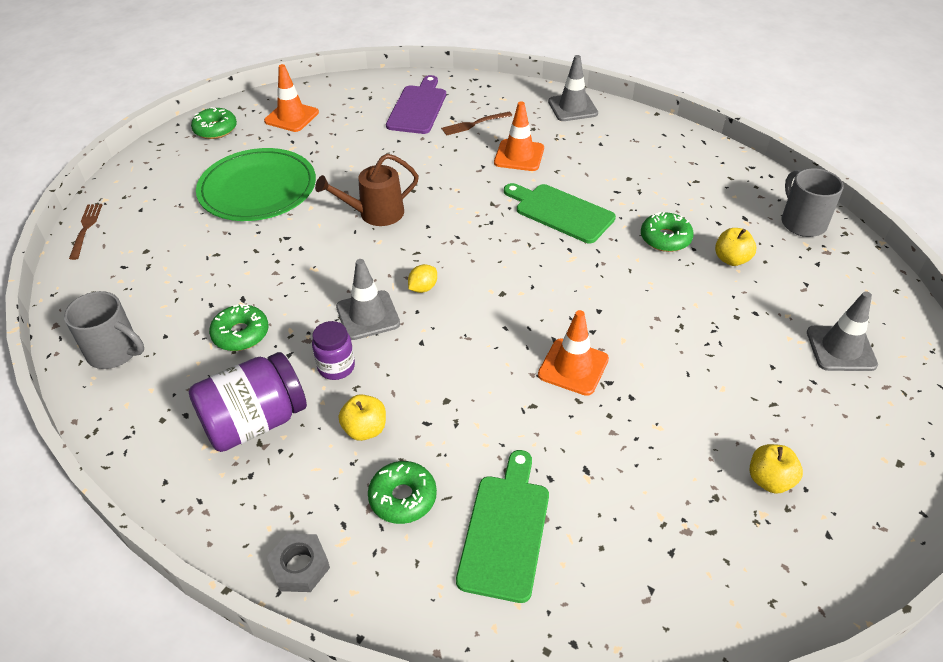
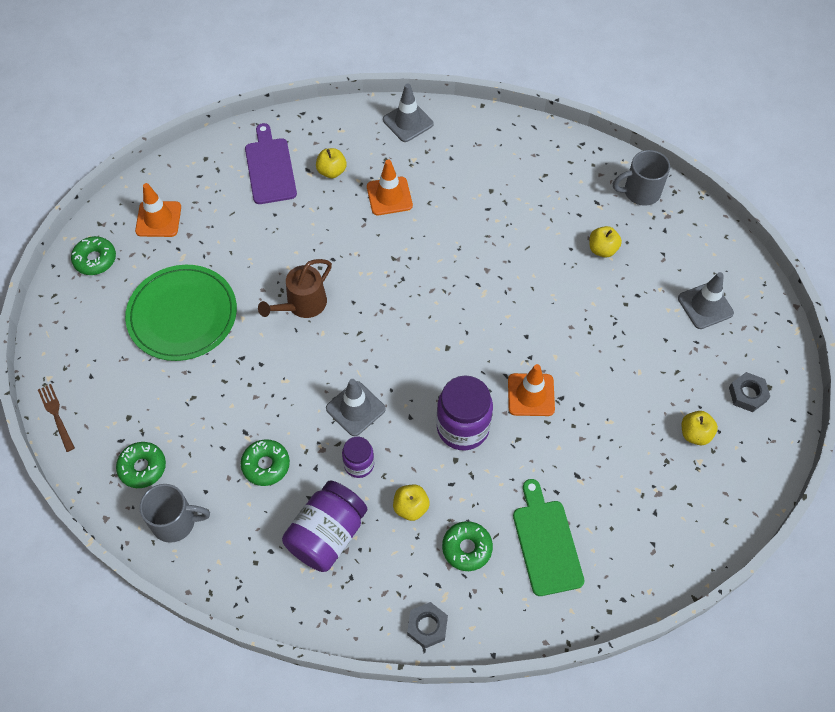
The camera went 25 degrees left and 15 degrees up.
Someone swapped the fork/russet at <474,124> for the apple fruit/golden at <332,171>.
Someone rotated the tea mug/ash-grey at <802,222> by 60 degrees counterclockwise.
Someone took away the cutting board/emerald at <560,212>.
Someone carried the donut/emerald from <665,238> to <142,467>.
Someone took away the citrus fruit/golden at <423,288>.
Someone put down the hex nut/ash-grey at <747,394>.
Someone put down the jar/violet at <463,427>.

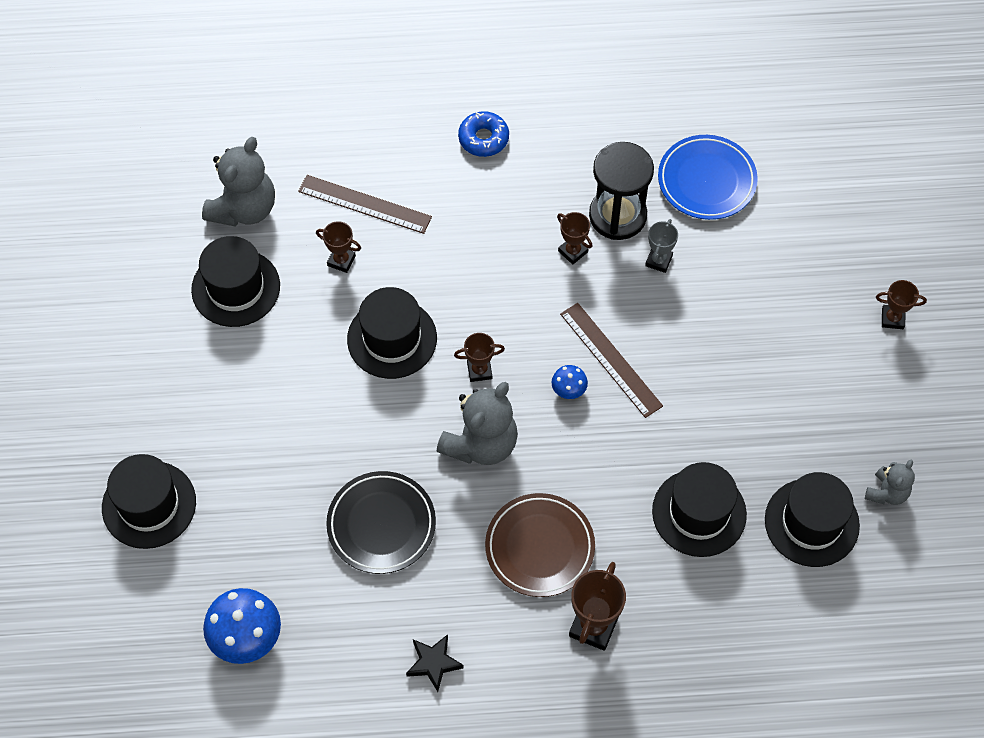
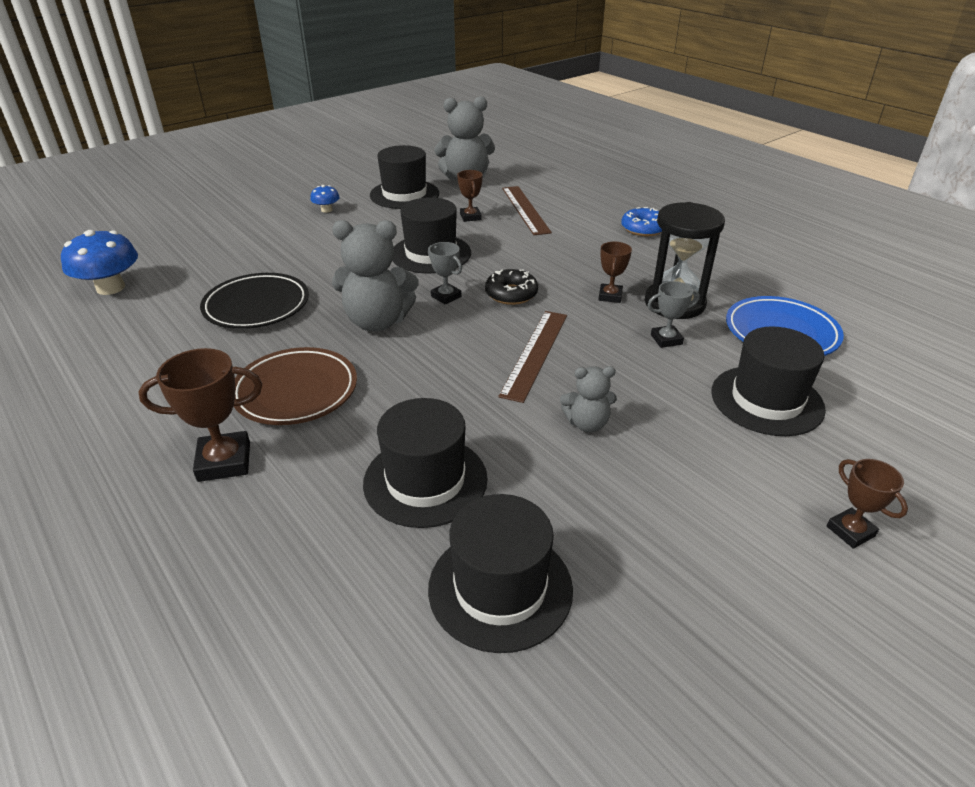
The camera went 55 degrees right and 25 degrees down.
Someone repainted the award cup/russet at <479,370>, which became the award cup/ash-grey at <446,296>.
Someone carried the mushroom/blue from <569,389> to <326,210>.
Someone carried the top hat/black from <149,505> to <766,400>.
Someone carried the teddy bear/ash-grey from <887,492> to <587,423>.
Someone took away the five-pointed star/black at <433,663>.
Someone put down the donut/black at <511,294>.

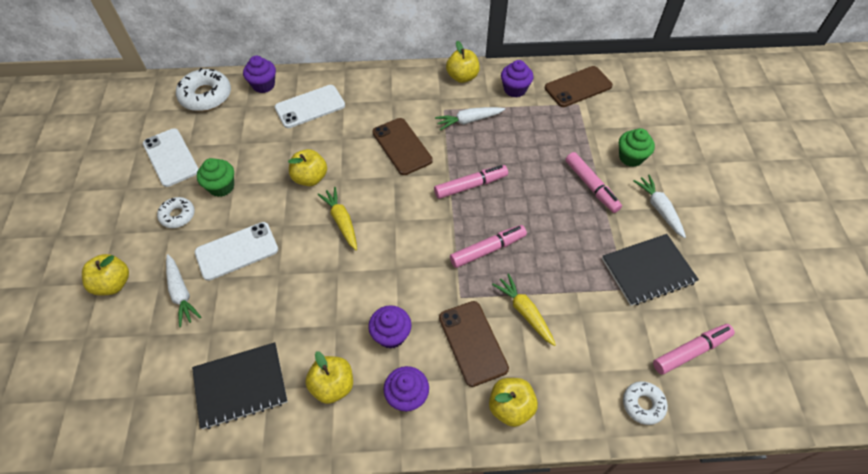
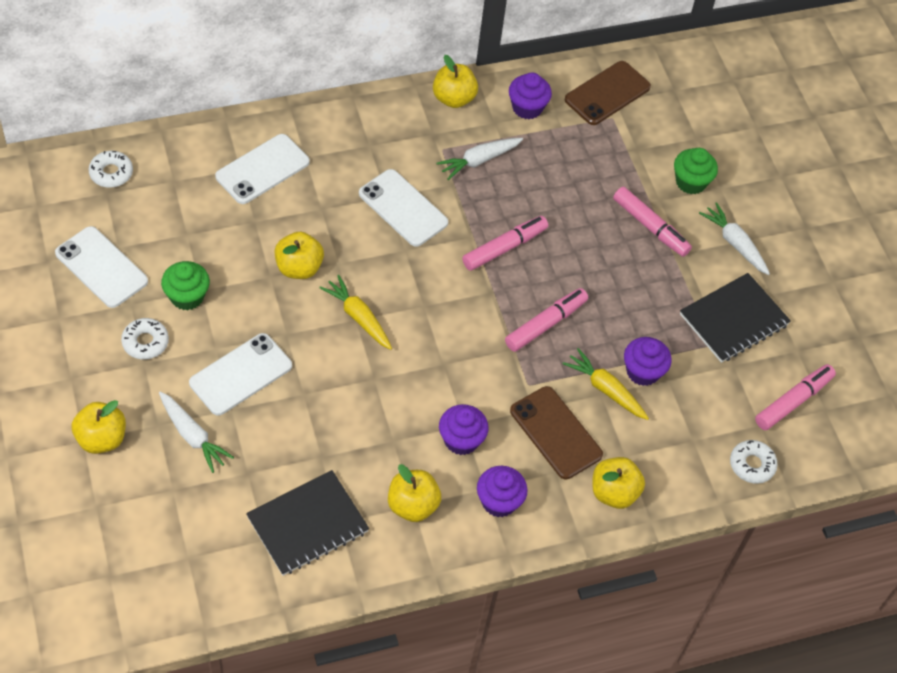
The camera went 20 degrees left and 0 degrees up.
Someone carried the cupcake/violet from <263,85> to <642,372>.
Someone scaled the donut/pure white at <206,96> by 0.59.
Someone repainted the phone/russet at <402,146>, which became the phone/pure white at <403,208>.

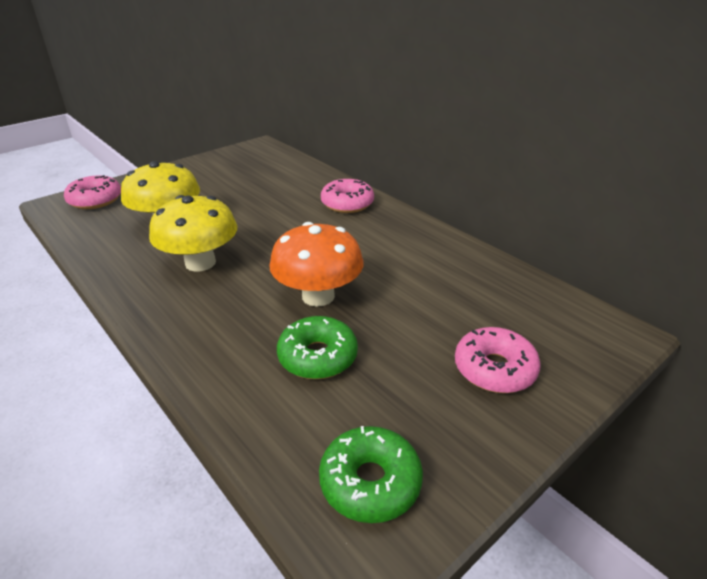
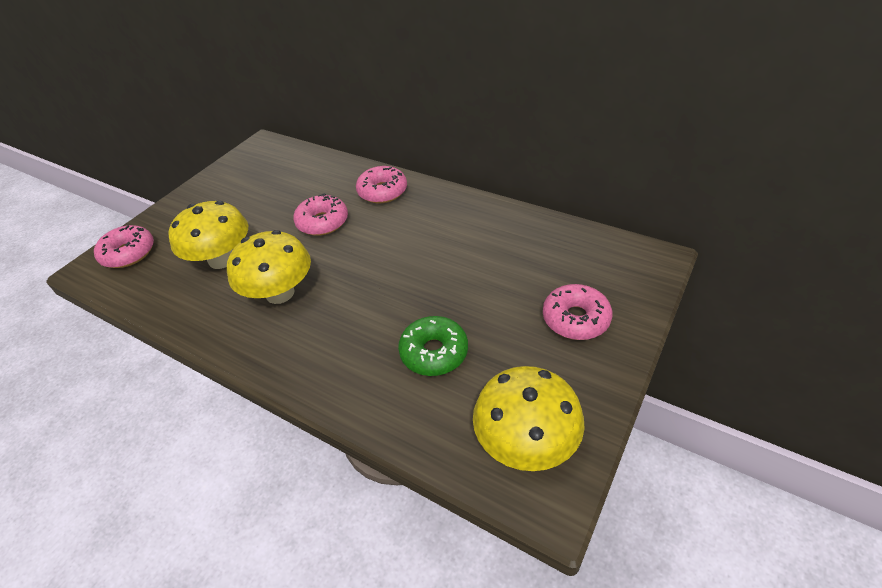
The camera went 15 degrees left and 10 degrees up.
Someone took away the mushroom/orange-coloured at <318,296>.
Someone swapped the donut/emerald at <370,482> for the mushroom/golden at <525,442>.
Someone put down the donut/pink at <322,222>.

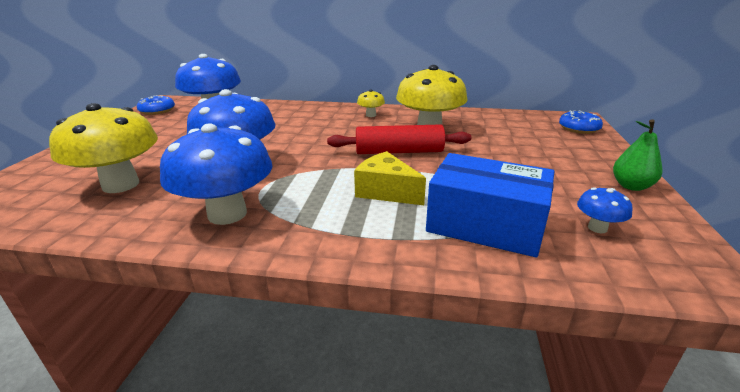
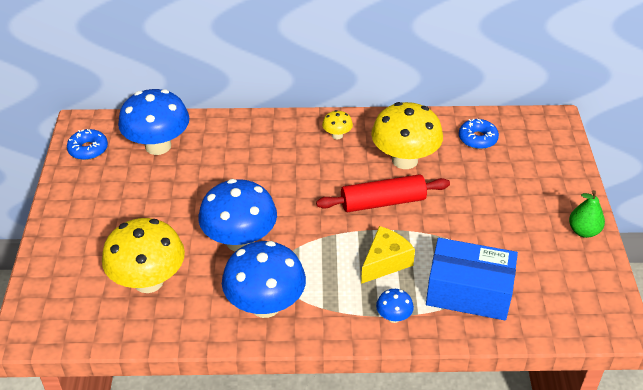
The camera went 10 degrees left and 15 degrees up.
Someone carried the donut/blue from <578,128> to <477,139>.
Someone rotated the cheese/golden at <386,191> by 105 degrees clockwise.
Someone carried the mushroom/blue from <597,228> to <393,317>.

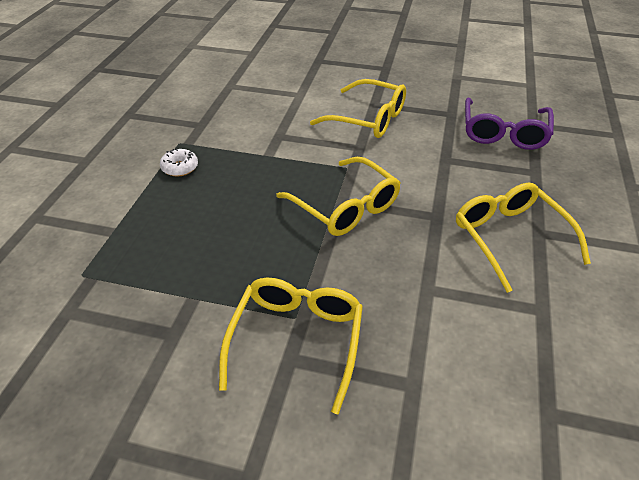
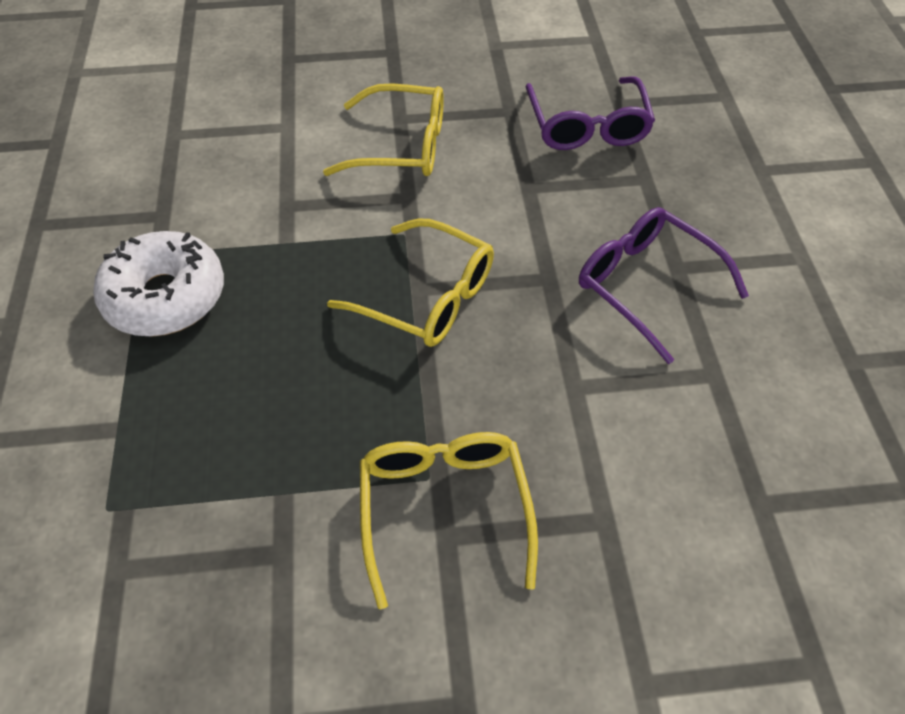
The camera went 20 degrees left and 10 degrees up.
Someone scaled the donut/pure white at <180,167> by 2.21.
Someone repainted the spectacles/golden at <510,238>, which became the spectacles/violet at <647,286>.

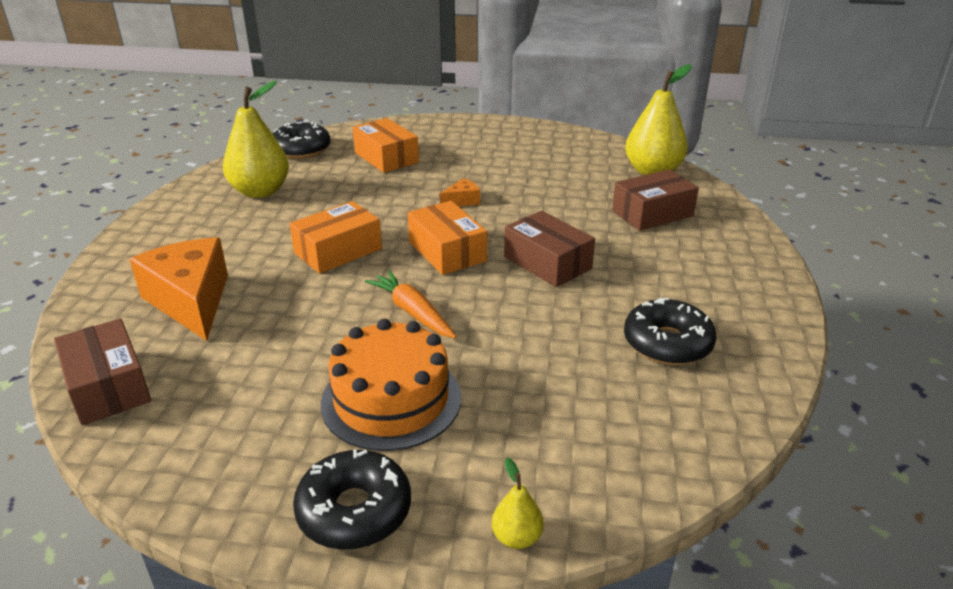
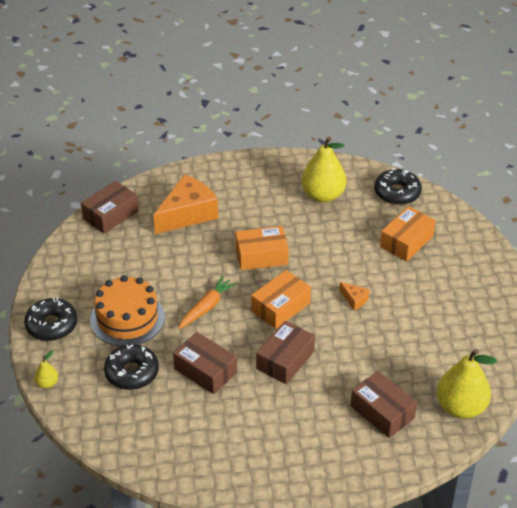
The camera went 75 degrees right and 10 degrees up.
Someone rotated the package/orange-coloured at <338,251> by 45 degrees counterclockwise.
Someone carried the donut/black from <667,343> to <132,373>.
Someone put down the package/russet at <205,371>.

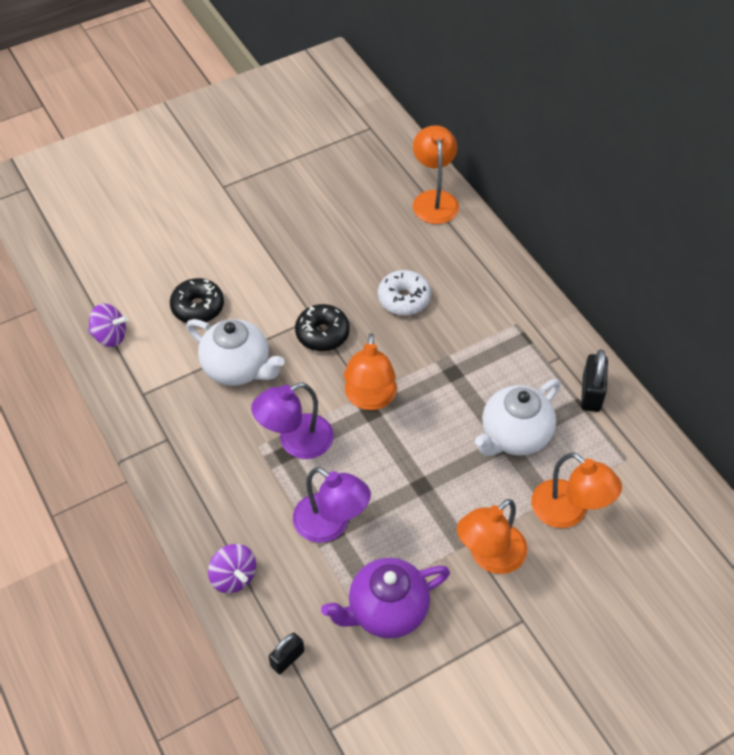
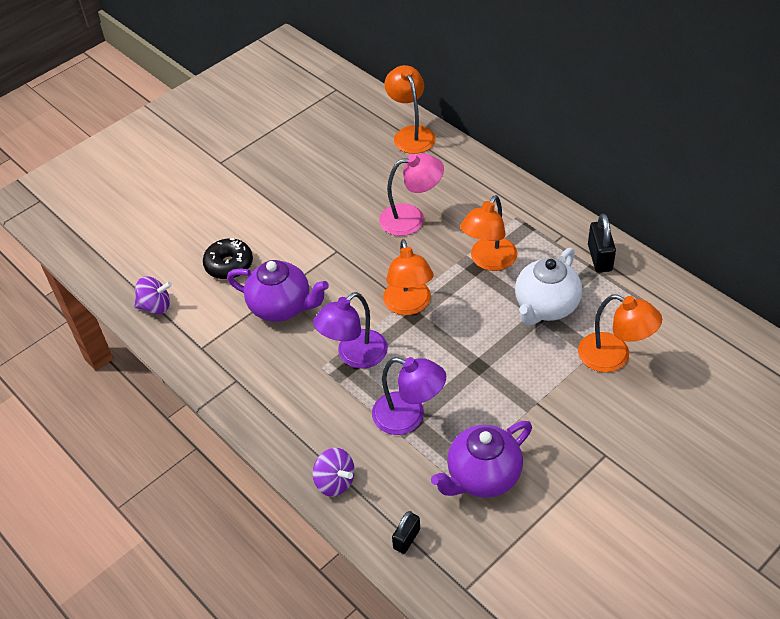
The camera went 10 degrees left and 5 degrees down.
Someone swapped the donut/pure white at <404,299> for the reading lamp/pink at <411,218>.
Someone took away the donut/black at <322,333>.
Someone repainted the teapot/pure white at <237,368>, which became the teapot/violet at <281,307>.
Someone carried the reading lamp/orange-coloured from <489,557> to <489,261>.

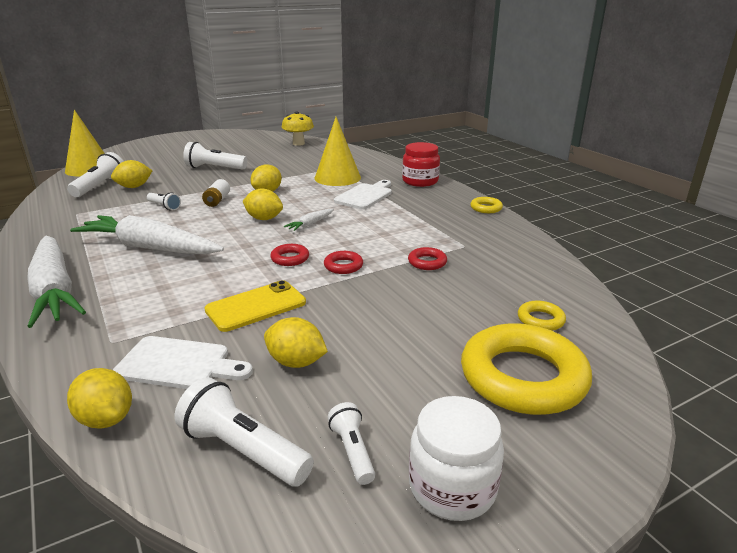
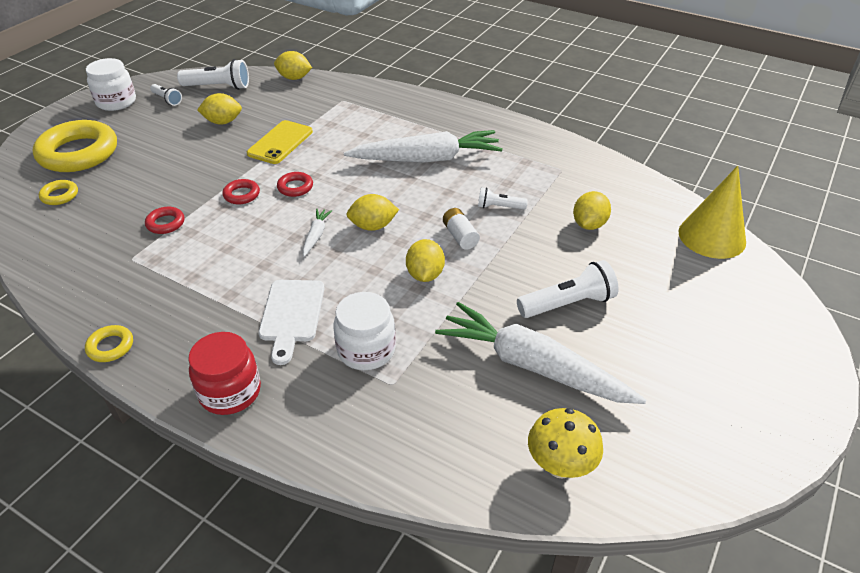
The camera went 150 degrees right and 15 degrees up.
Someone swapped the cone shape/golden at <337,178> for the jar/pure white at <366,350>.
Someone took away the pocket torch/pure white at <100,186>.
Someone carried the root vegetable/pure white from <55,291> to <532,366>.
Someone took away the cutting board/pure white at <179,364>.

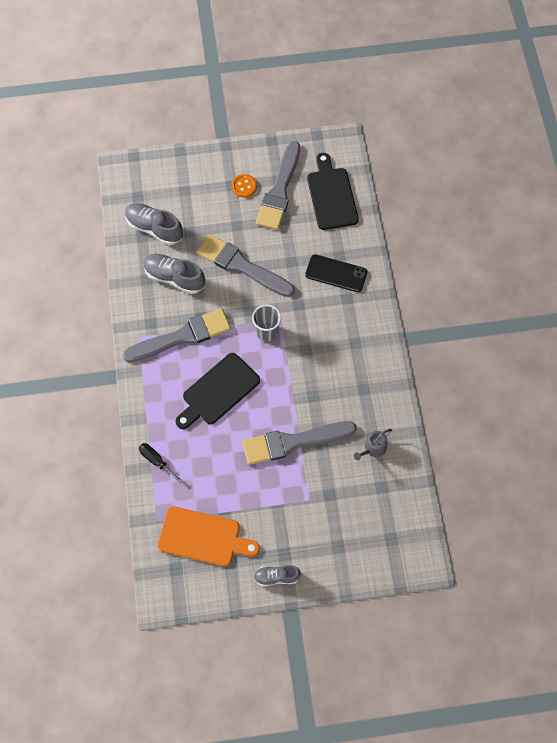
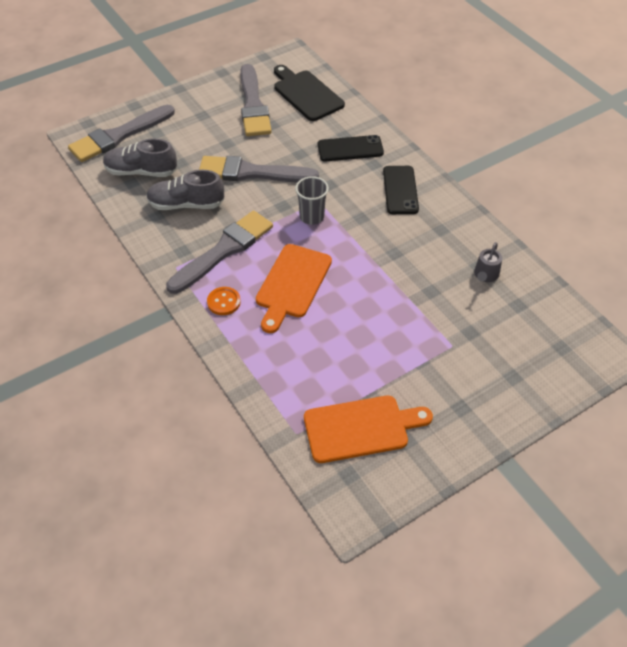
The camera went 25 degrees left and 15 degrees down.
Someone carried the button/orange-coloured from <244,186> to <224,302>.
Someone repainted the cutting board/black at <218,391>, which became the cutting board/orange-coloured at <292,284>.
Someone carried the paint brush/ash-grey from <293,442> to <119,135>.
Someone took away the hand screwdriver/black at <156,460>.
Someone took away the shoe/ash-grey at <276,577>.
Someone put down the phone/black at <400,190>.

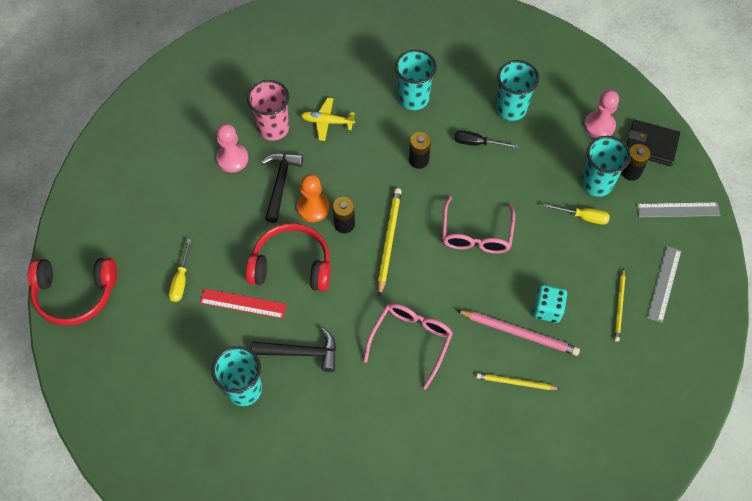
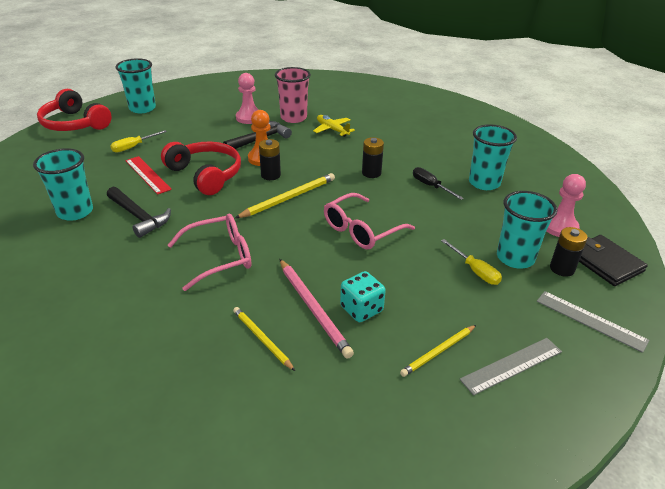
The camera went 40 degrees right and 25 degrees down.
Someone carried the cup/turquoise from <413,98> to <142,108>.

